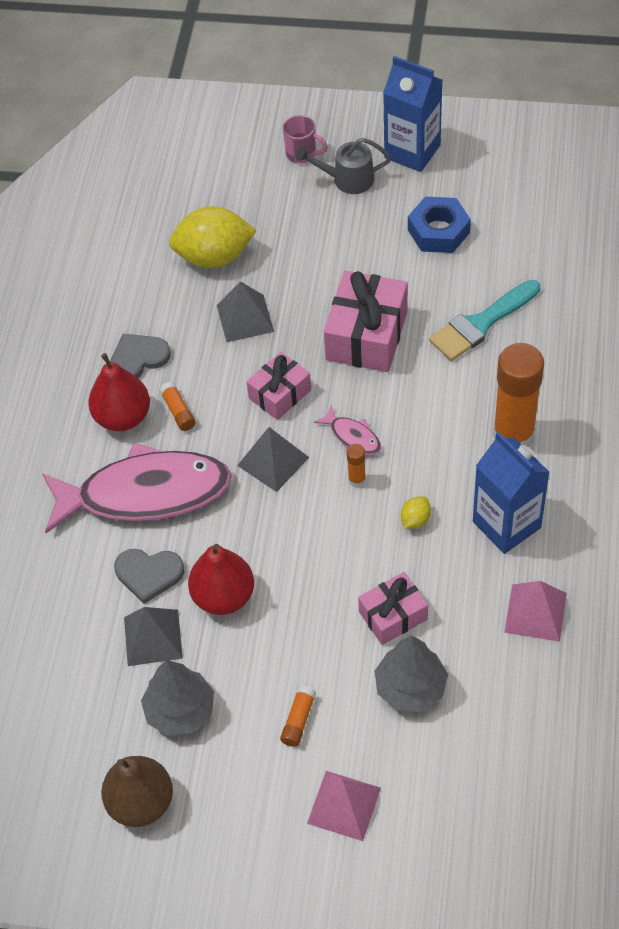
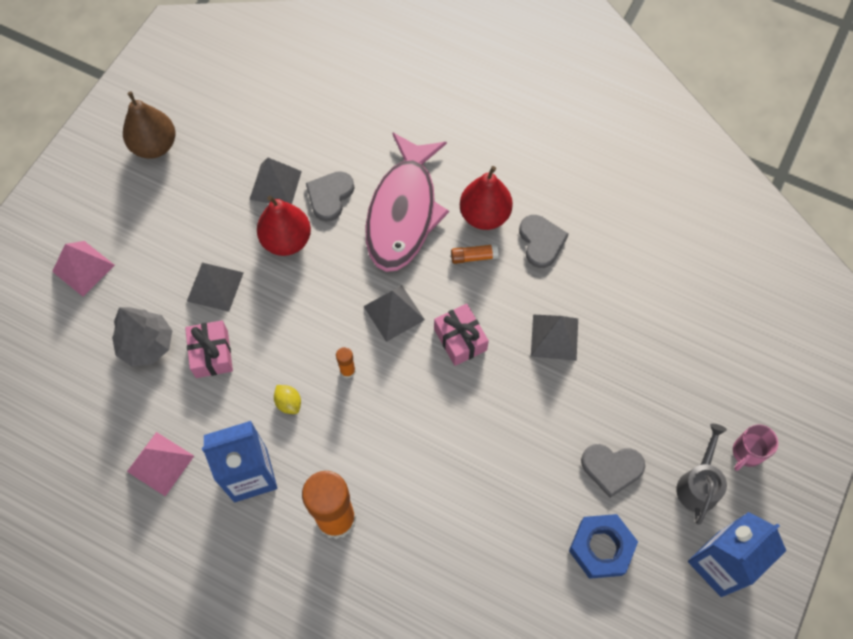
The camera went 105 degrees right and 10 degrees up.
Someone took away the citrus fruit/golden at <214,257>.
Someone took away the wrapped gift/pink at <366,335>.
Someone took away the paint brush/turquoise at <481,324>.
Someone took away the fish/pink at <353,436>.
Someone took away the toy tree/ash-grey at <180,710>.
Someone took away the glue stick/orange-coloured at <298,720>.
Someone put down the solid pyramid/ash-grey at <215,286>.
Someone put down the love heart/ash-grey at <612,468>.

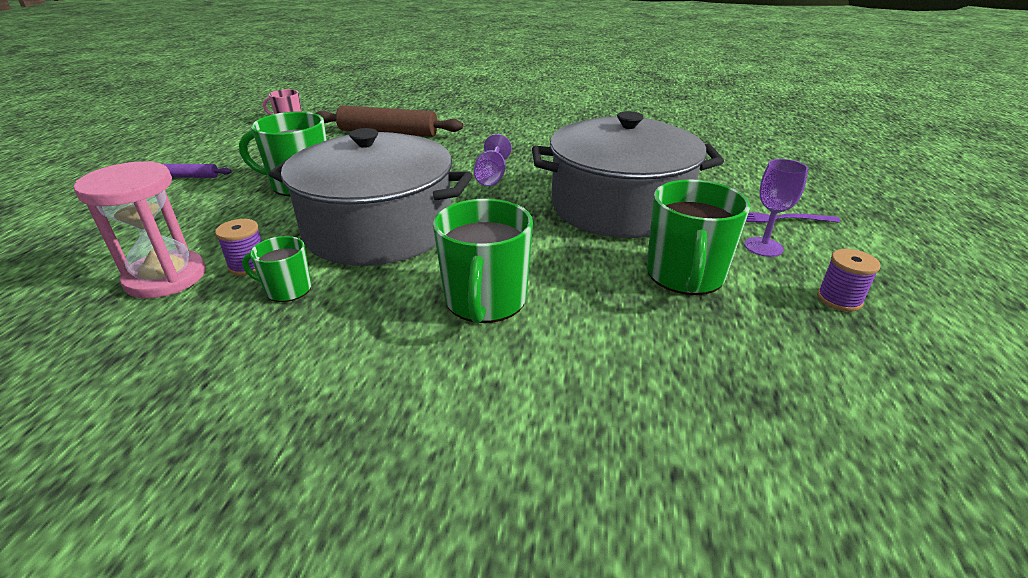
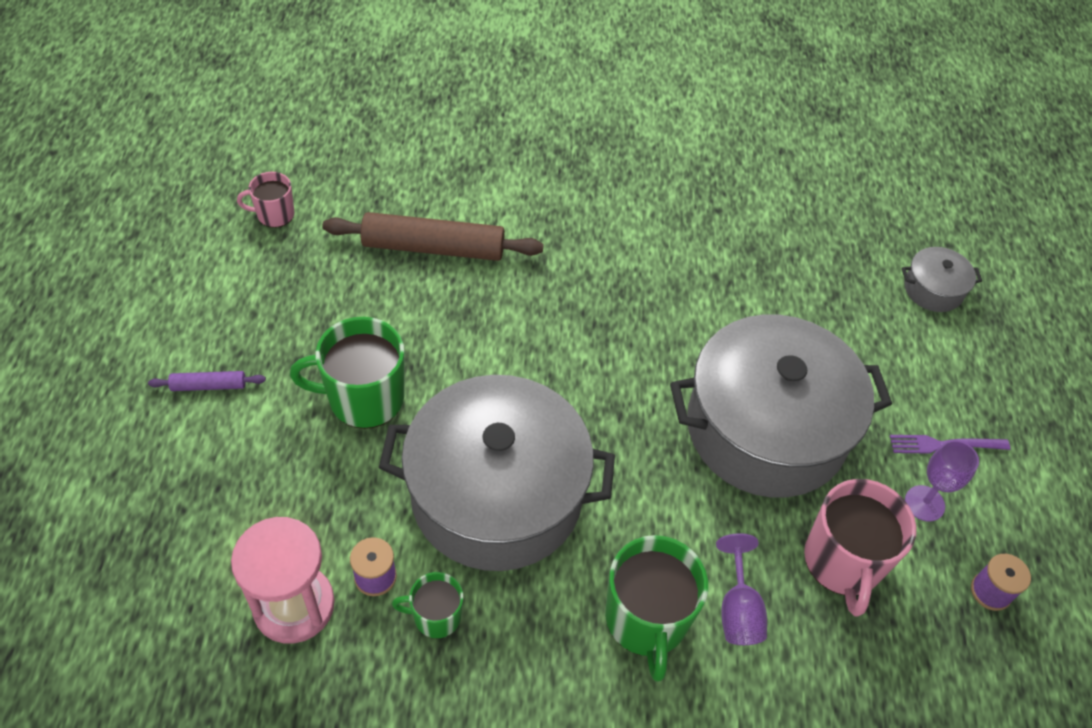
The camera went 10 degrees left and 20 degrees up.
Someone carried the goblet/violet from <492,177> to <738,609>.
Someone repainted the tea mug/emerald at <685,275>, which became the tea mug/pink at <843,562>.
Someone put down the pot/ash-grey at <933,289>.

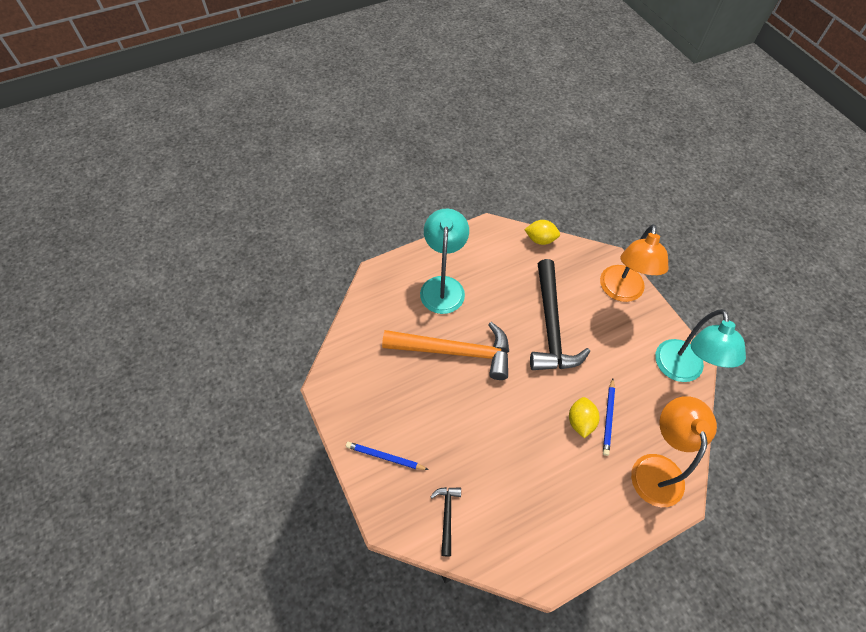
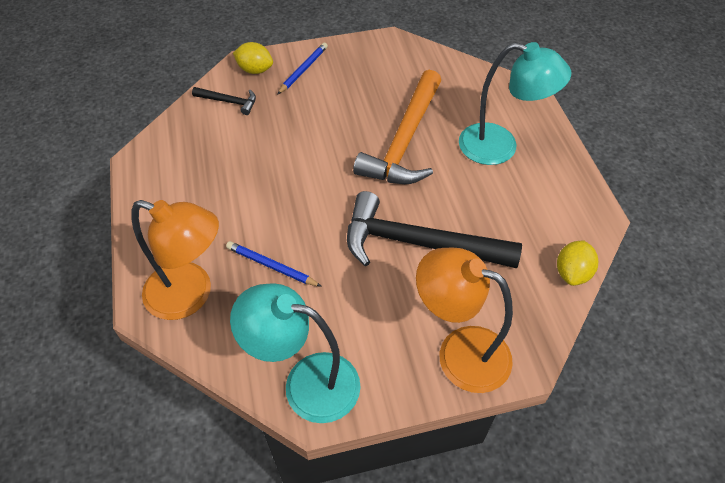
The camera went 105 degrees right and 5 degrees down.
Someone carried the citrus fruit/golden from <580,421> to <255,70>.

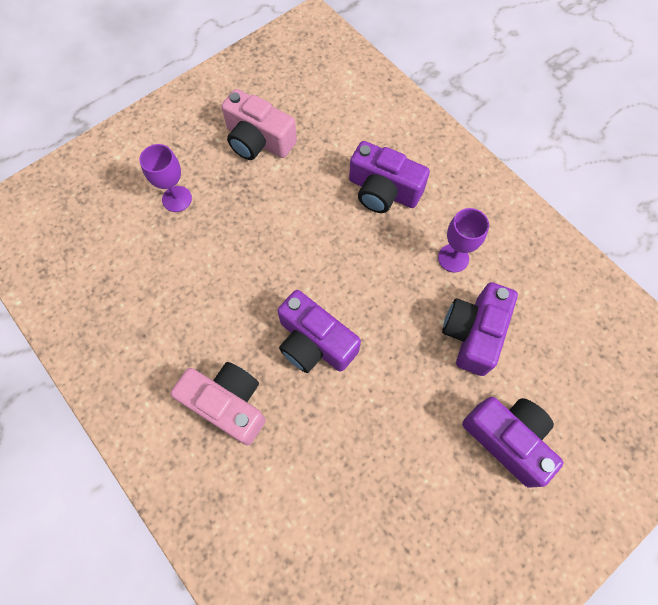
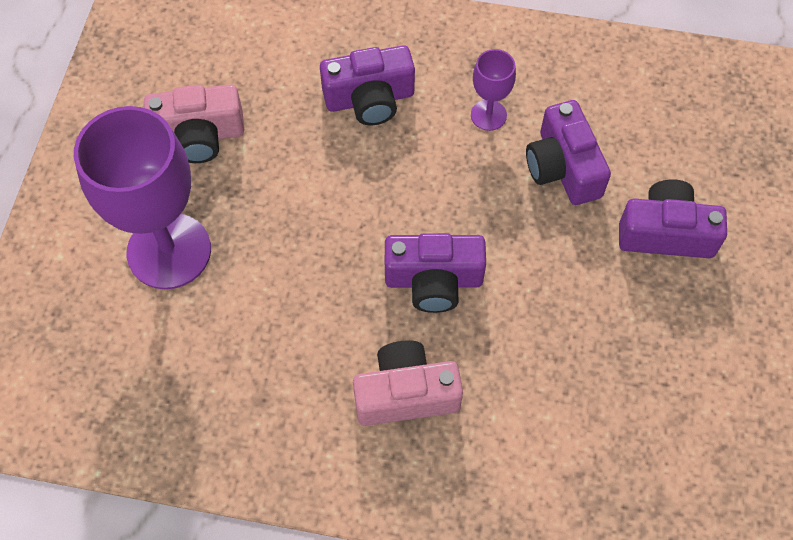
The camera went 40 degrees left and 5 degrees down.
Someone scaled the goblet/violet at <177,199> by 2.17.

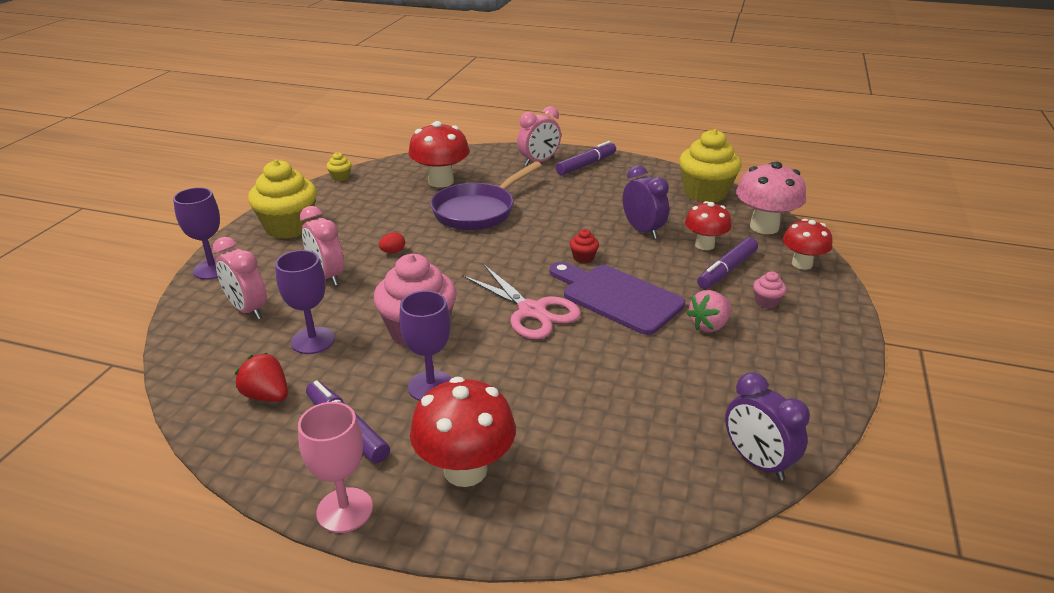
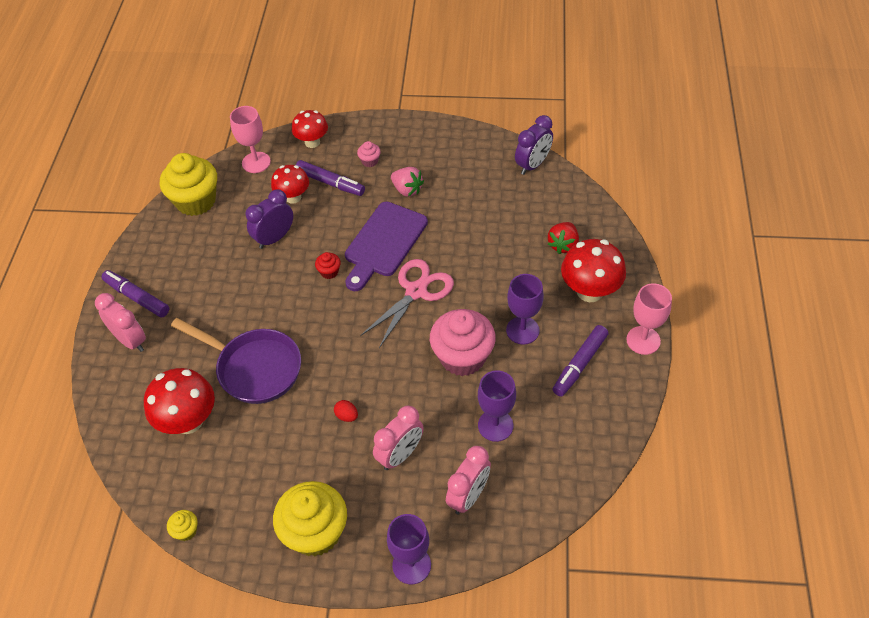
The camera went 100 degrees left and 20 degrees up.
Someone swapped the mushroom/pink at <764,227> for the goblet/pink at <256,162>.
Someone carried the toy strawberry/crimson from <267,395> to <563,245>.

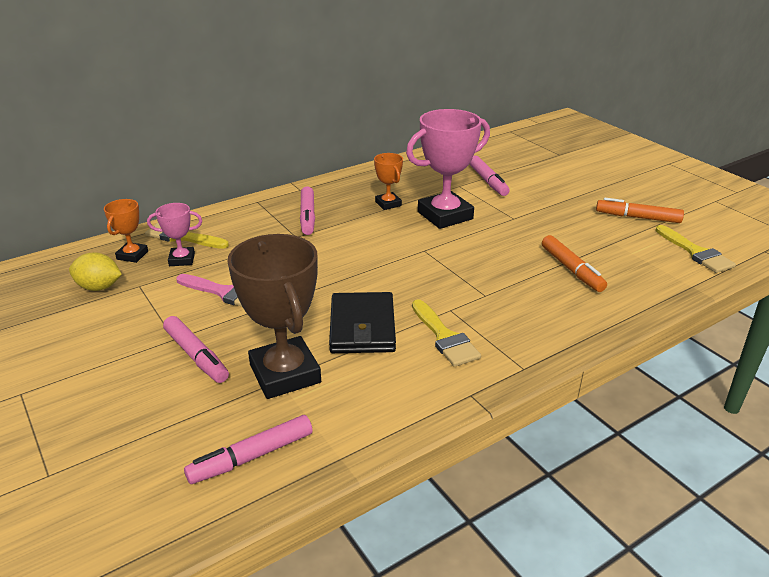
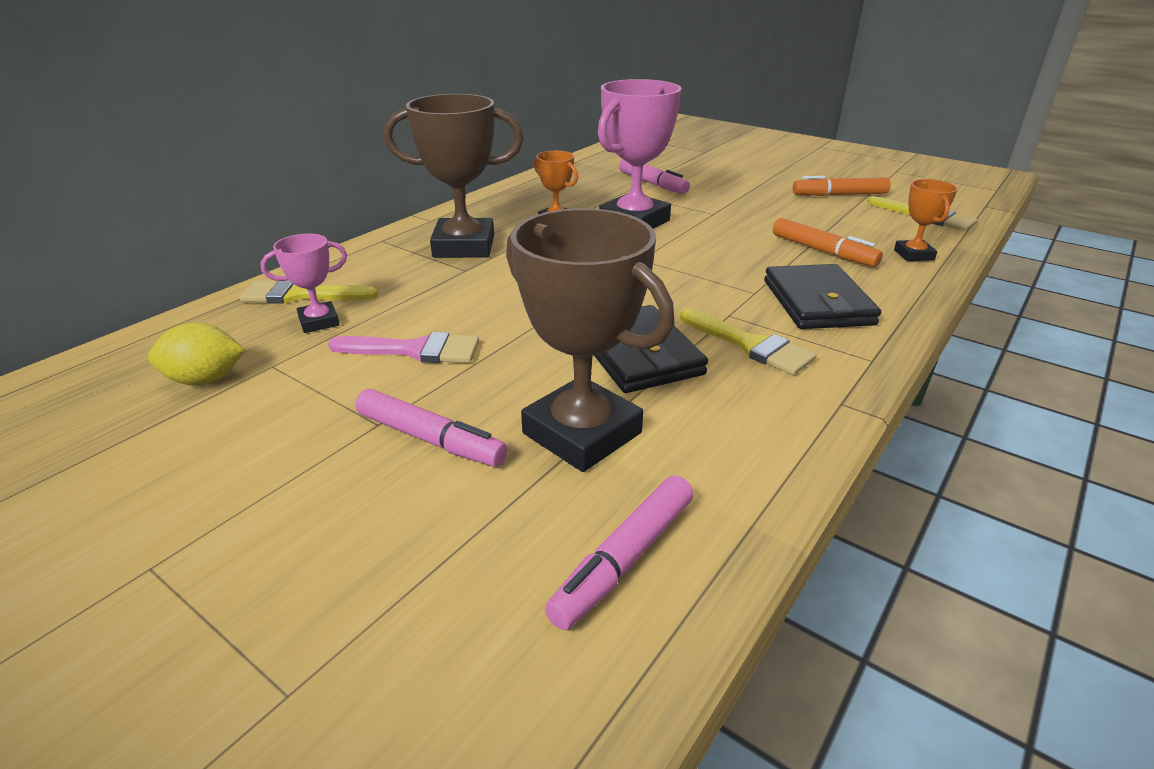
The camera went 20 degrees left and 0 degrees up.
Someone swapped the felt pen/pink at <308,216> for the award cup/russet at <464,246>.
Someone carried the award cup/orange-coloured from <132,255> to <913,255>.
Someone put down the card wallet/black at <817,302>.

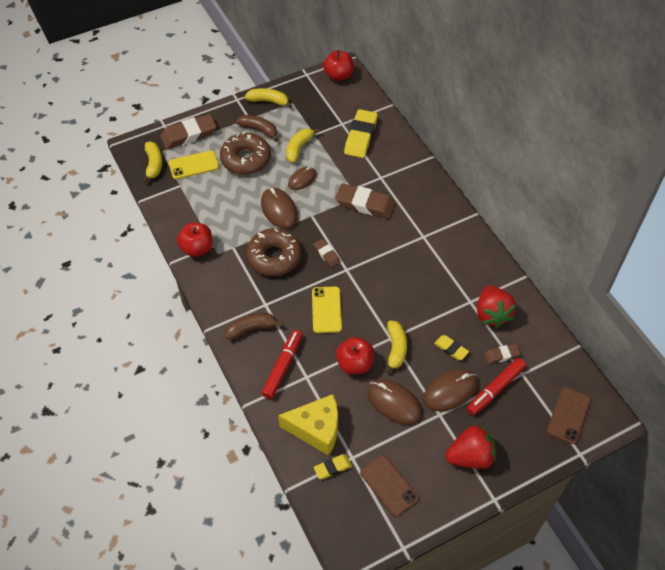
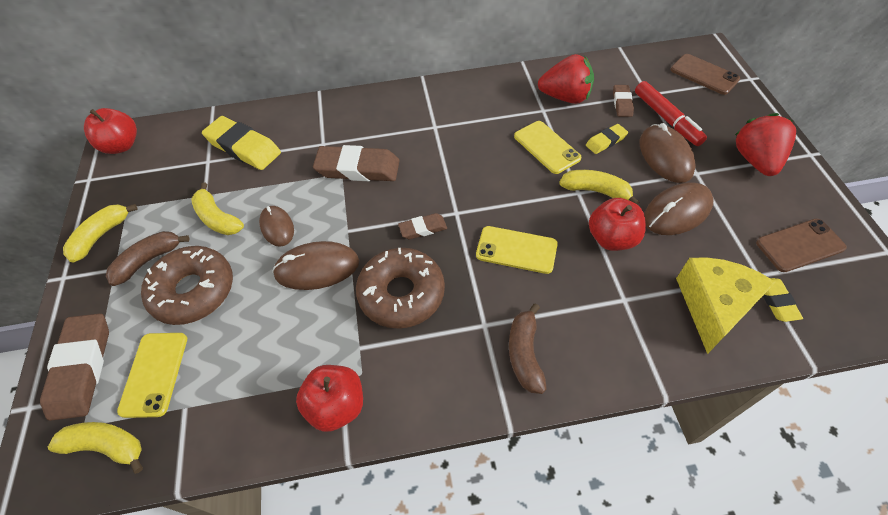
The camera went 70 degrees left and 0 degrees up.
Someone rotated the eraser/russet at <365,204> by 60 degrees clockwise.
Someone took away the felt pen/crimson at <282,367>.
Someone put down the phone/golden at <546,147>.

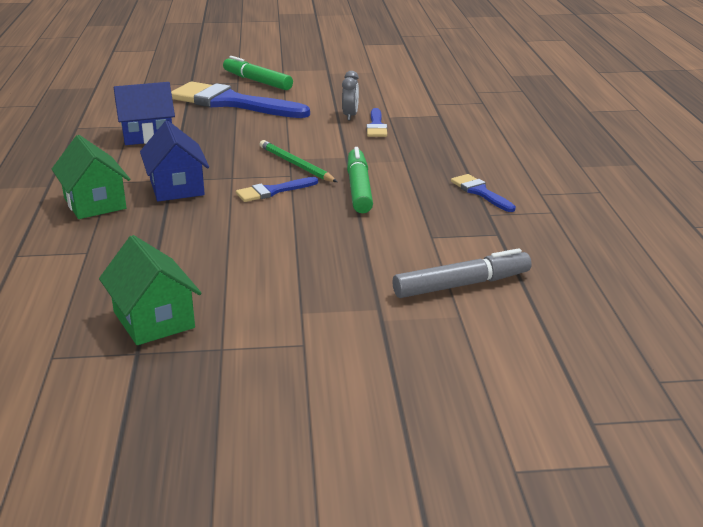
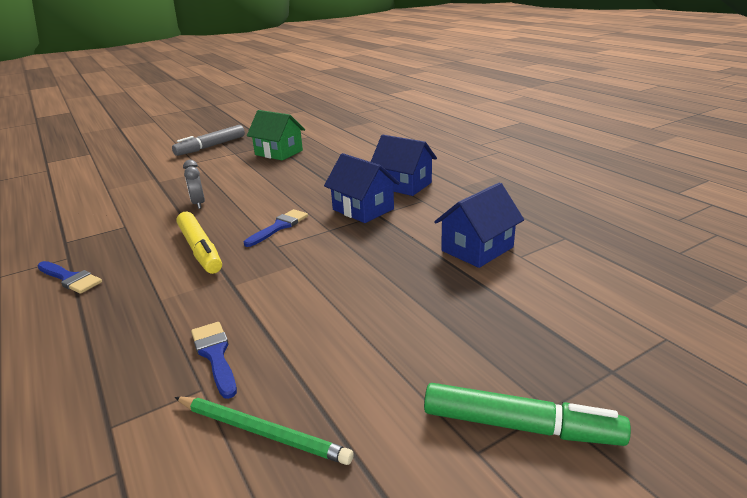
The camera went 155 degrees right and 0 degrees up.
Someone carried the clock/ash-grey from <350,116> to <198,204>.
Someone took away the paint brush/blue at <231,103>.
Someone repainted the house/emerald at <94,203>, which became the house/blue at <403,185>.
Someone carried the lead pencil/emerald from <296,165> to <262,431>.
Someone repainted the felt pen/emerald at <359,188>, which became the felt pen/golden at <200,250>.
Someone carried the felt pen/ash-grey from <462,285> to <211,146>.

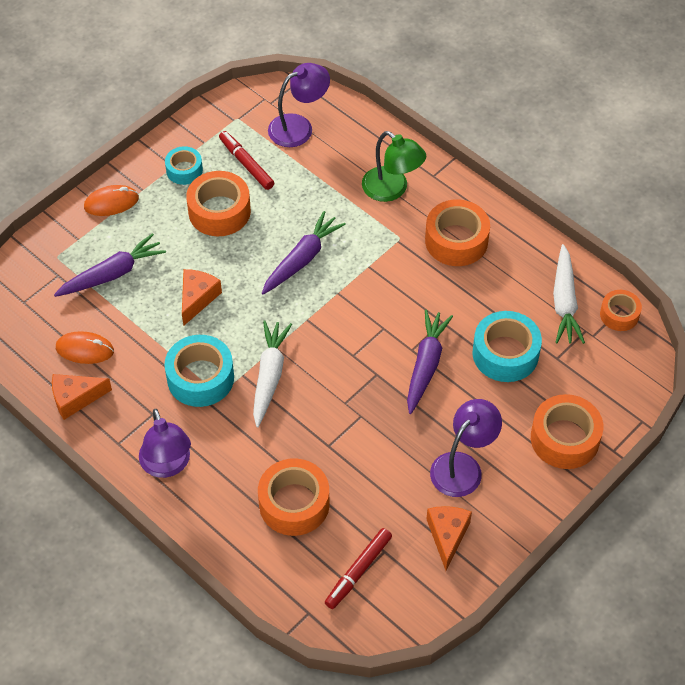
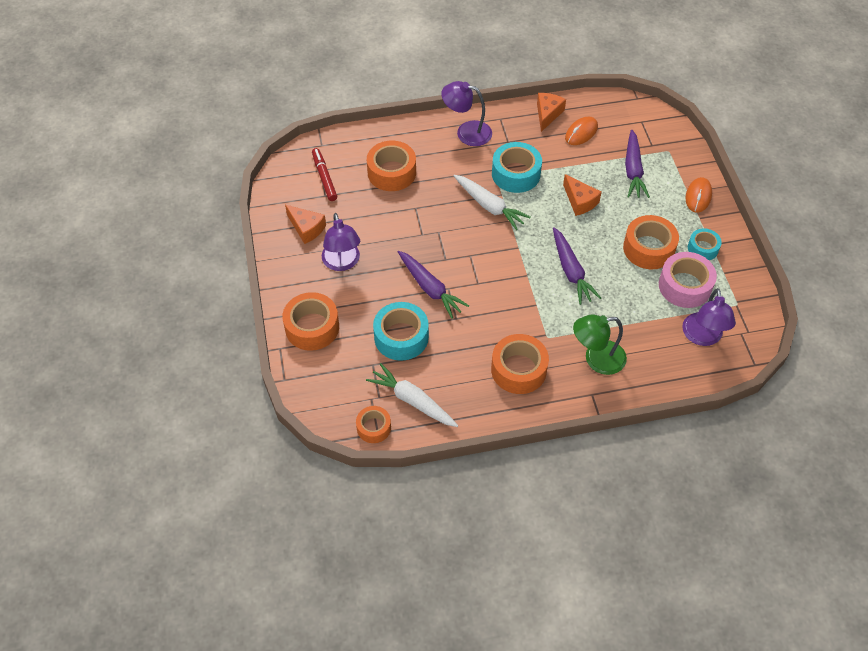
The camera went 125 degrees right and 0 degrees up.
Someone swapped the felt pen/crimson at <246,164> for the tape/pink at <685,286>.

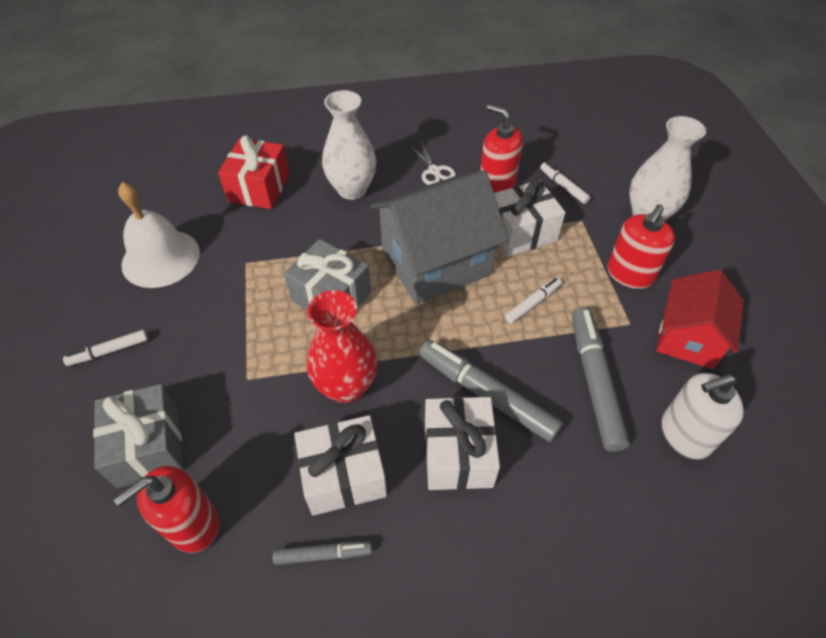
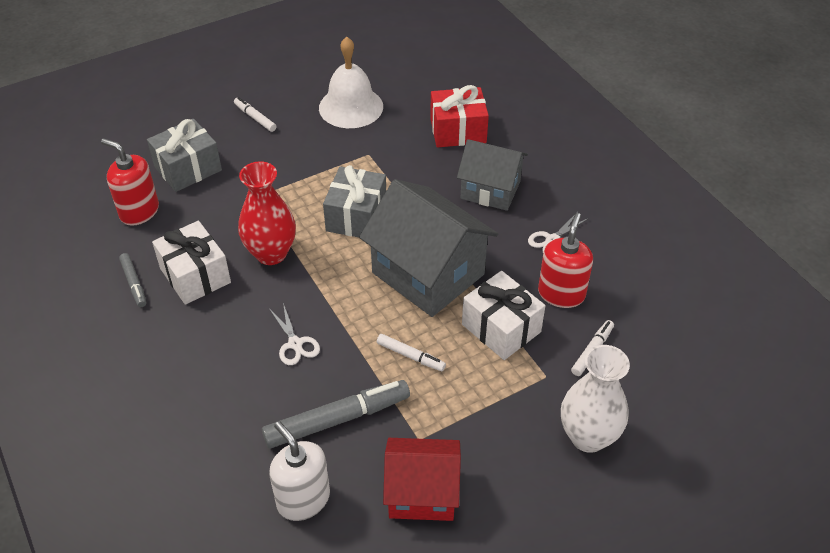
The camera went 70 degrees right and 5 degrees down.
Someone swapped the flower vase/pure white at <352,189> for the house/ash-grey at <490,190>.
Someone took away the soap pump/crimson at <629,274>.
Someone swapped the felt pen/ash-grey at <486,394> for the scissors/pure white at <295,344>.
Someone took away the wrapped gift/pure white at <458,454>.

